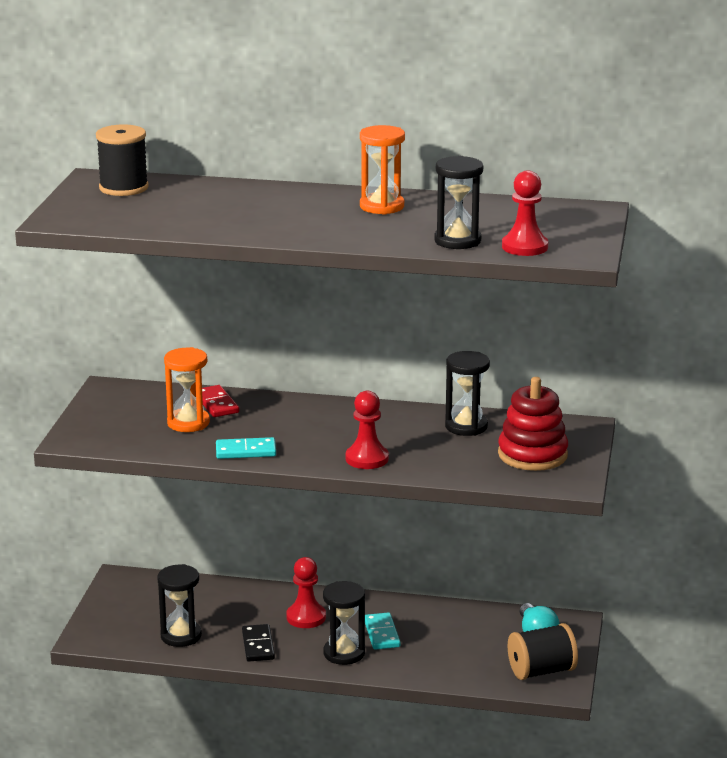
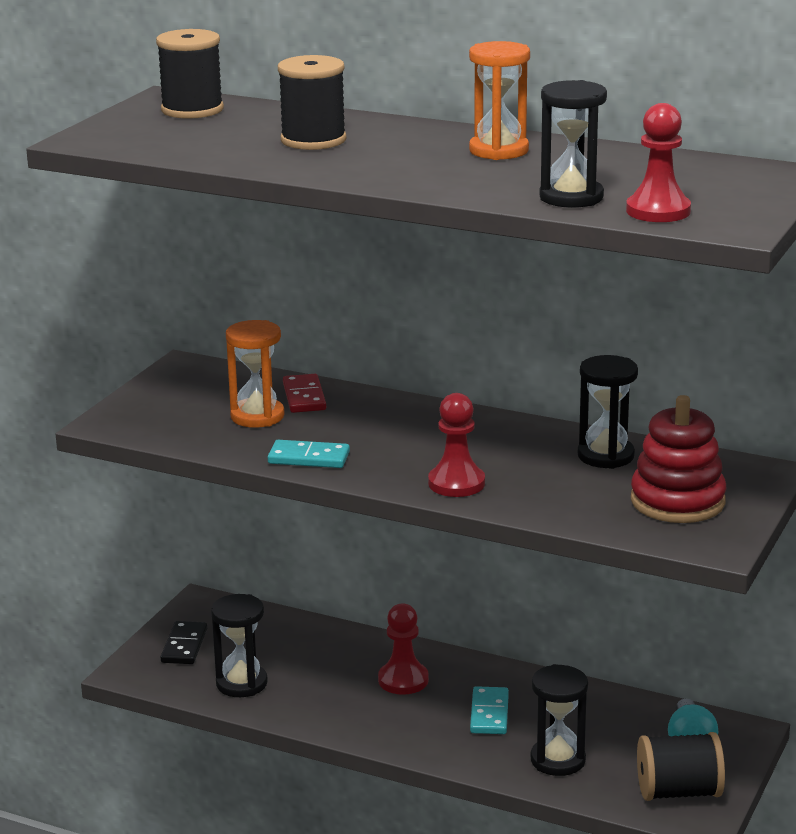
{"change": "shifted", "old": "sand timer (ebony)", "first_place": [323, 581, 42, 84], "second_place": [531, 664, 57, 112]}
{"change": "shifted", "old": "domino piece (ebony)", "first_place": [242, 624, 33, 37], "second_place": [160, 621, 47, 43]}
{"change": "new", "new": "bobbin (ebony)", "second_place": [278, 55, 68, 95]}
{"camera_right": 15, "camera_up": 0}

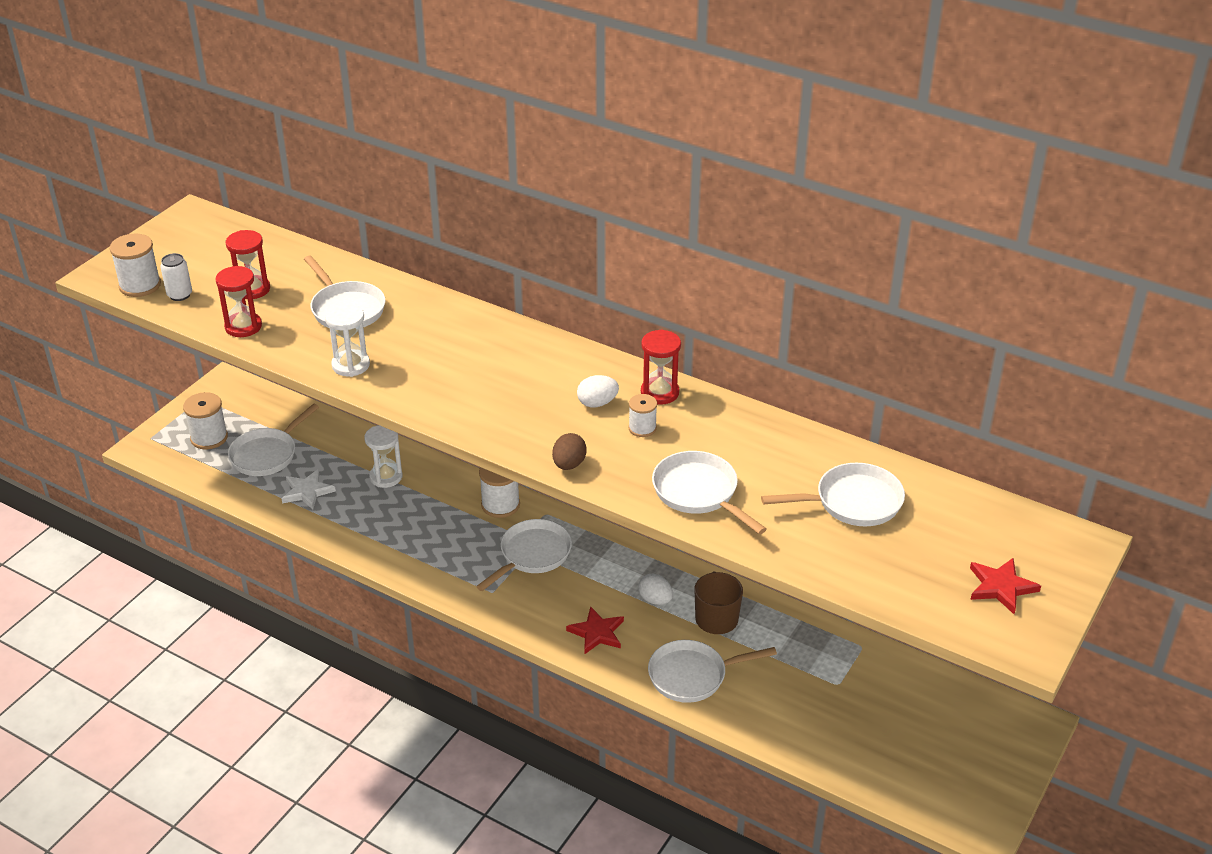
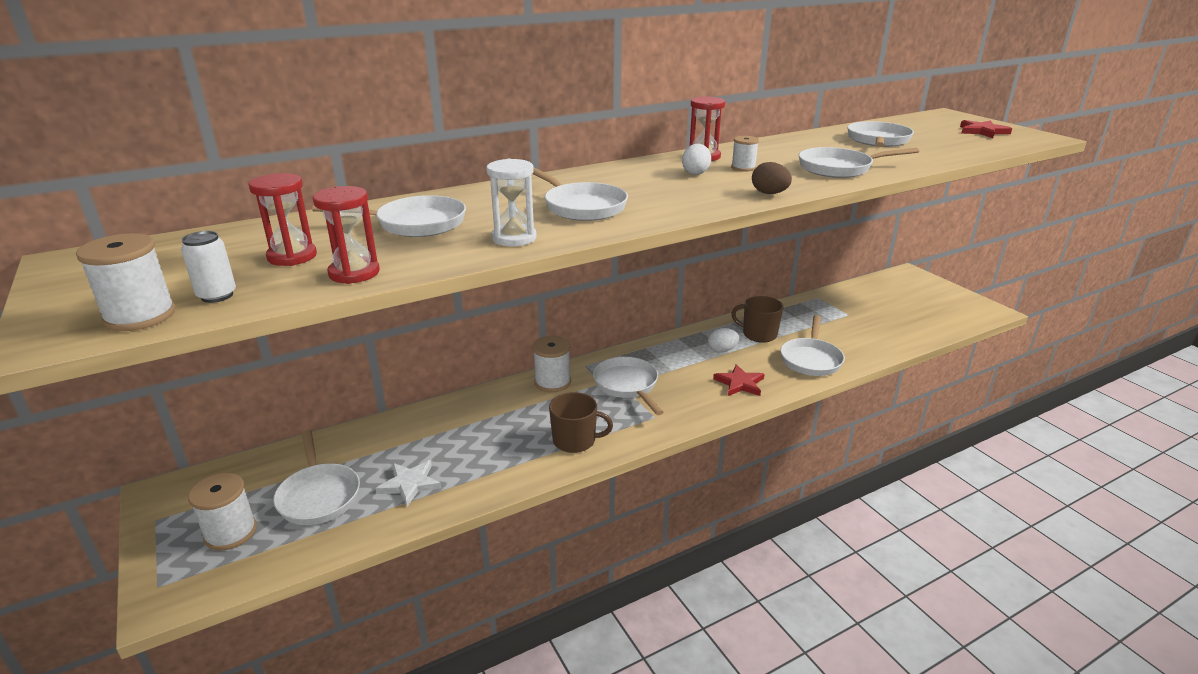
{"change": "gone", "old": "sand timer (white)", "first_place": [364, 425, 39, 63]}
{"change": "new", "new": "frying pan (white)", "second_place": [533, 167, 95, 54]}
{"change": "new", "new": "mug (brown)", "second_place": [549, 392, 64, 61]}
{"camera_right": -60, "camera_up": -10}

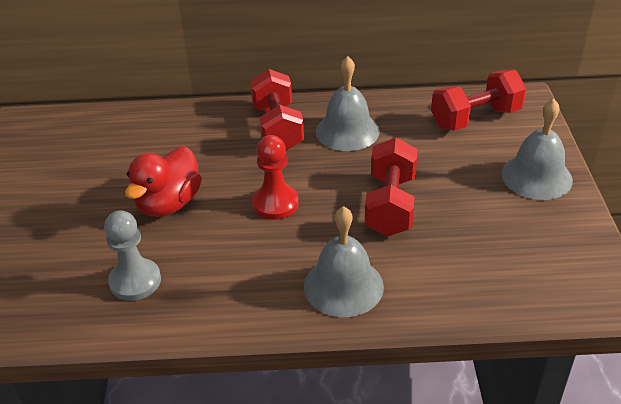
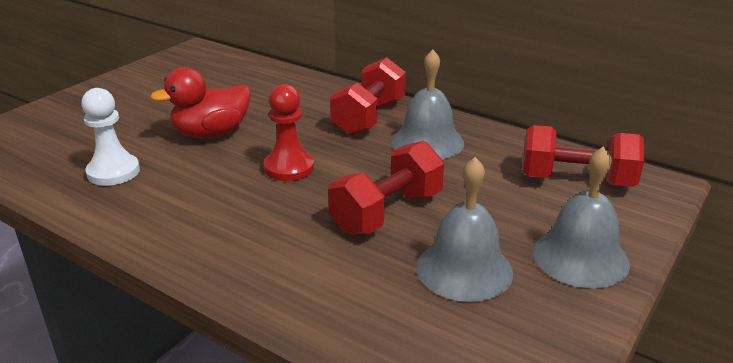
{"change": "shifted", "old": "hand bell (gray)", "first_place": [304, 206, 80, 111], "second_place": [416, 157, 97, 145]}
{"change": "repainted", "old": "chess pawn (gray)", "new": "chess pawn (white)", "first_place": [104, 211, 57, 90], "second_place": [81, 88, 59, 98]}
{"camera_right": 35, "camera_up": -10}

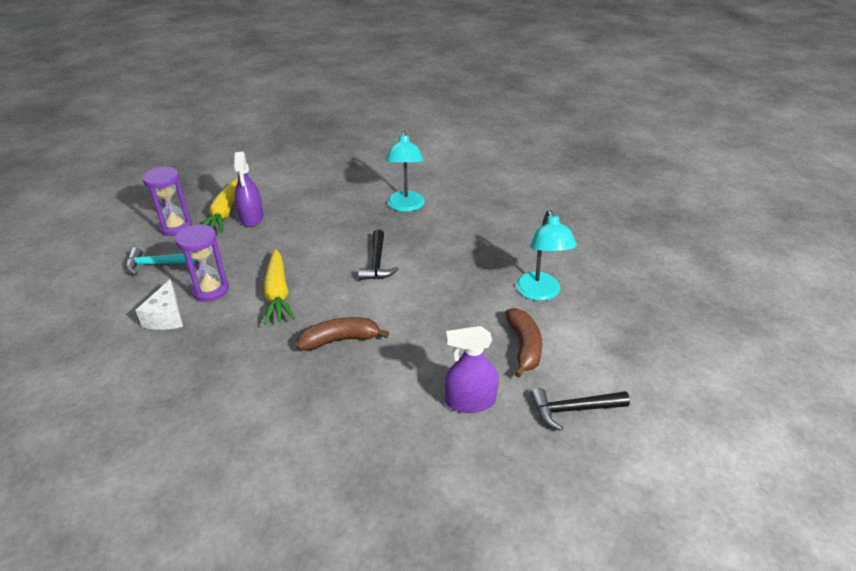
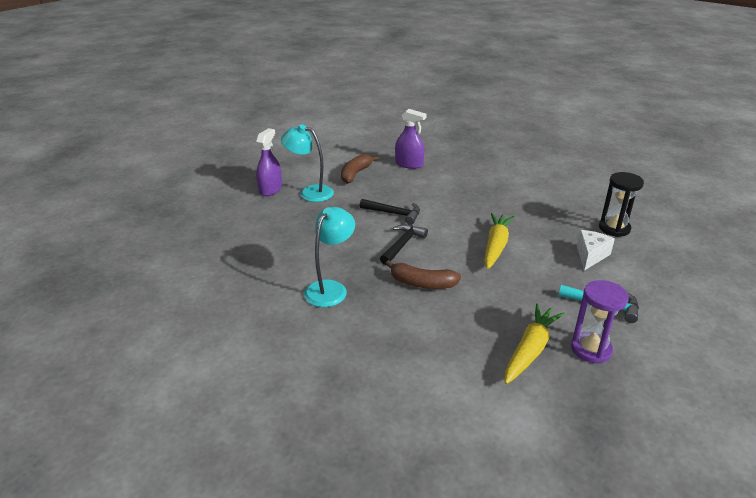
{"change": "shifted", "old": "spray bottle (royal purple)", "first_place": [234, 152, 29, 75], "second_place": [256, 128, 26, 68]}
{"change": "rotated", "old": "reading lamp (teal)", "first_place": [516, 210, 61, 91], "second_place": [281, 124, 53, 78], "degrees": -90}
{"change": "gone", "old": "sand timer (royal purple)", "first_place": [175, 224, 54, 78]}
{"change": "shifted", "old": "banana fruit (brown)", "first_place": [296, 317, 93, 34], "second_place": [385, 260, 76, 29]}
{"change": "shifted", "old": "hammer (ebony)", "first_place": [531, 388, 99, 43], "second_place": [360, 199, 60, 26]}
{"change": "new", "new": "sand timer (ebony)", "second_place": [599, 172, 45, 65]}
{"camera_right": -150, "camera_up": -5}

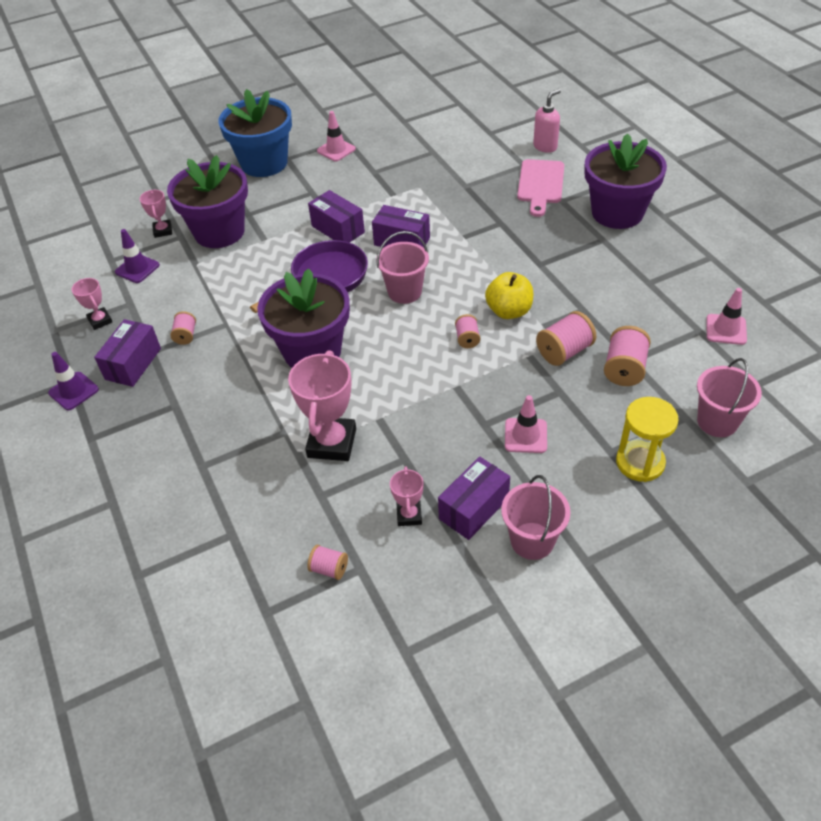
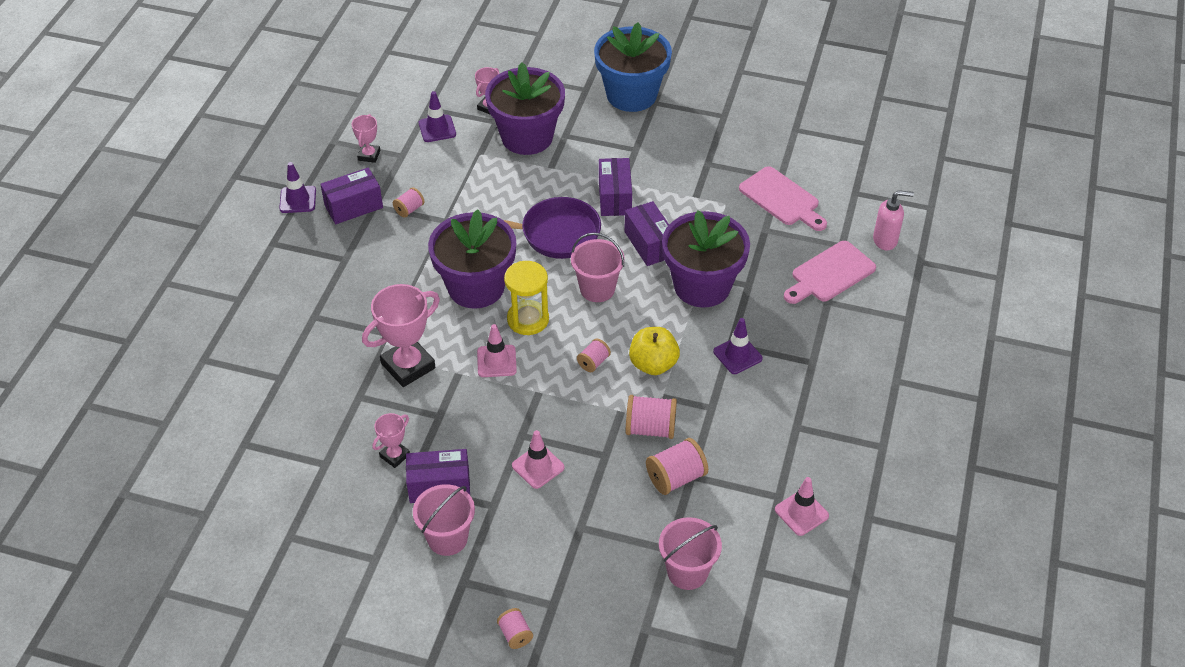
{"change": "shifted", "old": "safety cone (rosy)", "first_place": [317, 111, 39, 50], "second_place": [477, 324, 40, 53]}
{"change": "shifted", "old": "potted plant (royal purple)", "first_place": [584, 133, 83, 96], "second_place": [662, 210, 88, 98]}
{"change": "shifted", "old": "sand timer (yellow)", "first_place": [616, 397, 63, 85], "second_place": [504, 261, 45, 74]}
{"change": "shifted", "old": "bobbin (rosy)", "first_place": [307, 545, 41, 35], "second_place": [497, 608, 36, 41]}
{"change": "new", "new": "bread board (rosy)", "second_place": [739, 166, 88, 65]}
{"change": "new", "new": "safety cone (royal purple)", "second_place": [713, 318, 50, 56]}
{"camera_right": 40, "camera_up": 0}

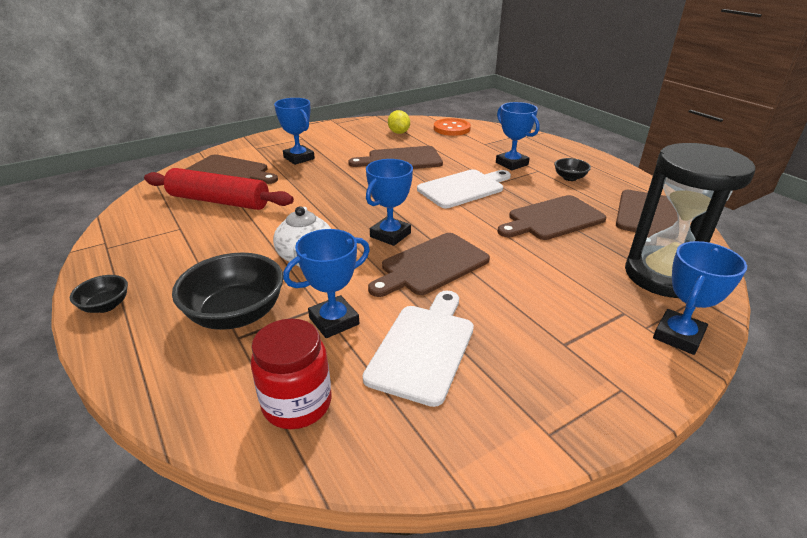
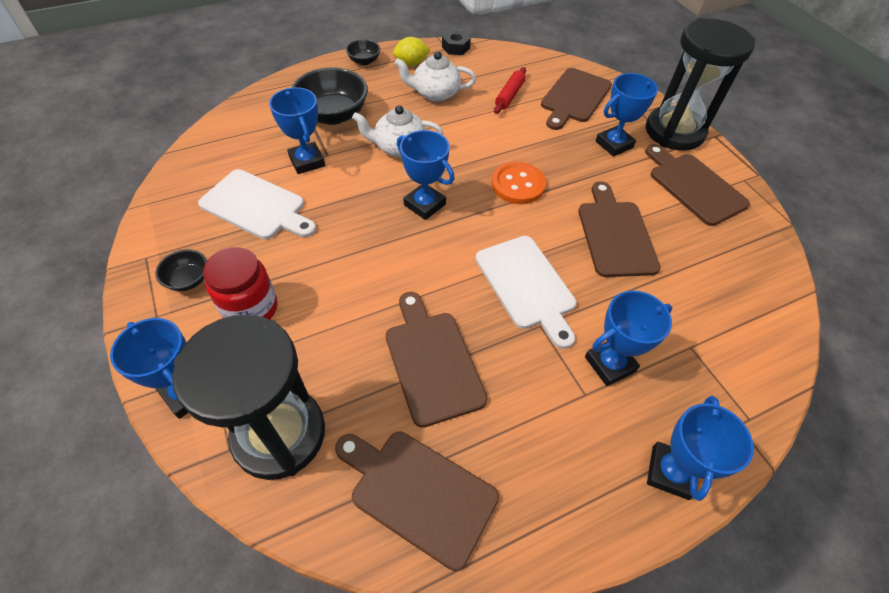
{"change": "shifted", "old": "toy lemon (yellow)", "first_place": [388, 110, 22, 24], "second_place": [393, 37, 38, 29]}
{"change": "shifted", "old": "shirt button (orange-coloured)", "first_place": [434, 118, 37, 18], "second_place": [492, 162, 54, 42]}
{"change": "shifted", "old": "serving bowl (ebony)", "first_place": [554, 158, 37, 23], "second_place": [155, 249, 52, 42]}
{"change": "scaled", "old": "rolling pin (scarlet)", "first_place": [144, 168, 150, 42], "second_place": [494, 67, 32, 47], "factor": 0.52}
{"change": "shifted", "old": "bread board (brown)", "first_place": [368, 233, 122, 64], "second_place": [645, 144, 105, 82]}
{"change": "shifted", "old": "jar (scarlet)", "first_place": [251, 319, 80, 110], "second_place": [203, 247, 74, 73]}
{"change": "new", "new": "sand timer (ebony)", "second_place": [646, 18, 109, 133]}
{"change": "new", "new": "hex nut (ebony)", "second_place": [442, 31, 29, 24]}
{"change": "new", "new": "tea pot (white)", "second_place": [395, 51, 81, 51]}
{"change": "new", "new": "prize cup (blue)", "second_place": [647, 396, 107, 105]}
{"camera_right": 95, "camera_up": 20}

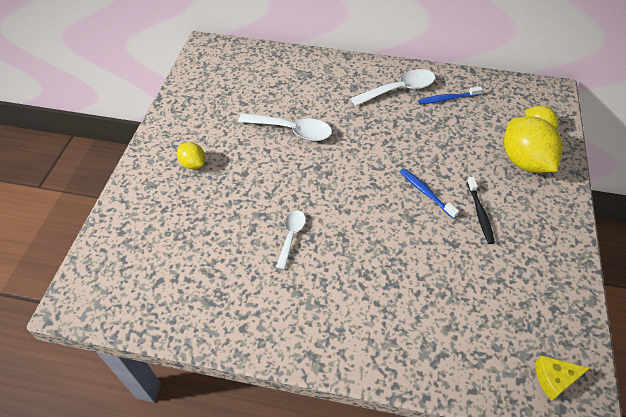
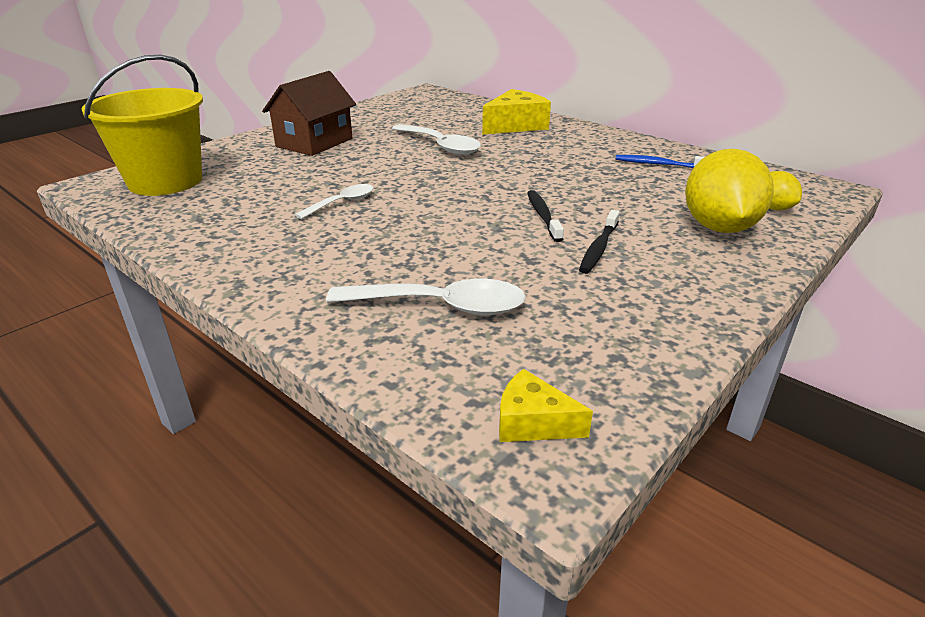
{"change": "shifted", "old": "tablespoon (white)", "first_place": [351, 69, 84, 37], "second_place": [326, 279, 200, 36]}
{"change": "swapped", "old": "toy lemon (yellow)", "new": "cottage (brown)", "first_place": [177, 142, 28, 27], "second_place": [262, 71, 94, 85]}
{"change": "repainted", "old": "dental brush (blue)", "new": "dental brush (ebony)", "first_place": [400, 168, 59, 51], "second_place": [527, 190, 37, 52]}
{"change": "new", "new": "sand bucket (yellow)", "second_place": [82, 55, 121, 141]}
{"change": "new", "new": "piece of cheese (yellow)", "second_place": [482, 89, 69, 45]}
{"camera_right": 30, "camera_up": -20}

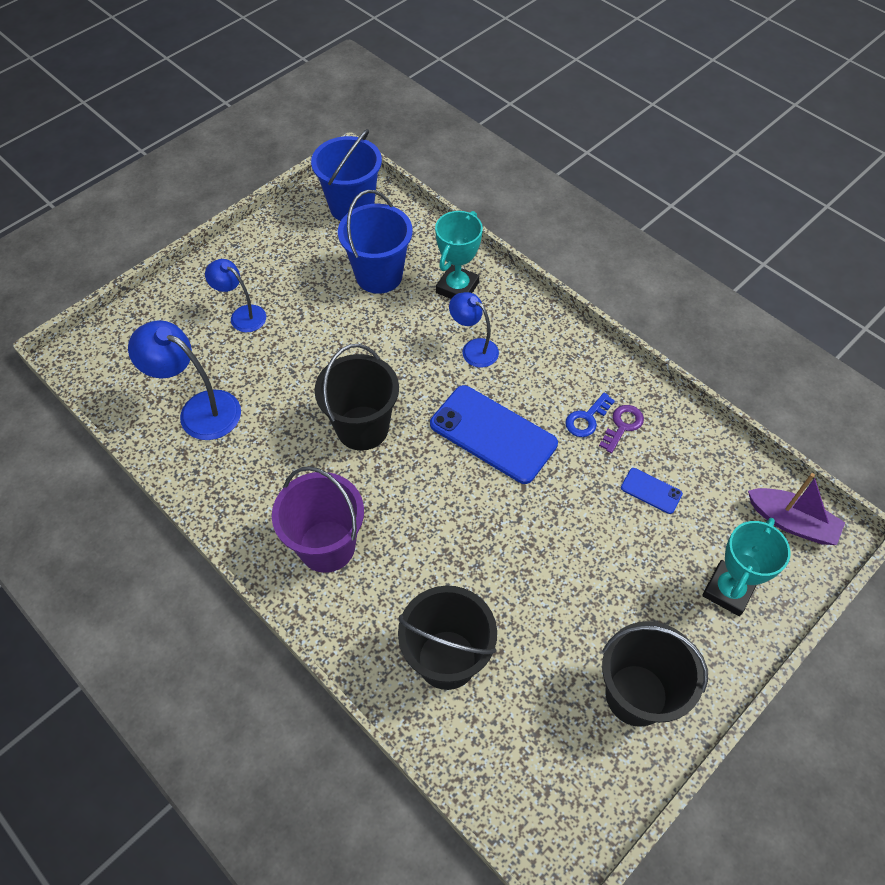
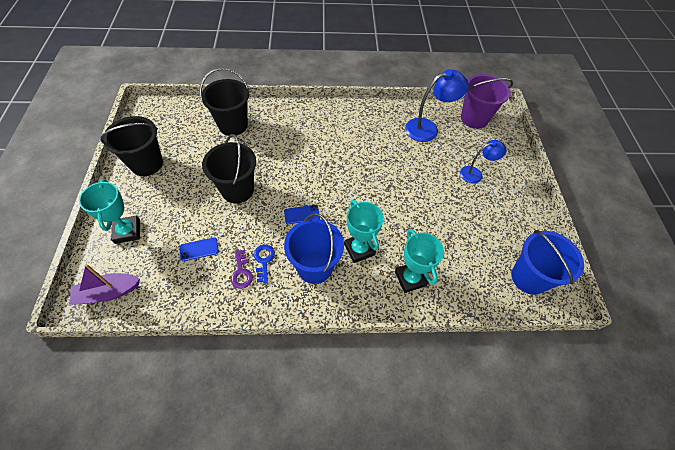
{"change": "shifted", "old": "sand bucket (blue)", "first_place": [338, 190, 75, 104], "second_place": [284, 213, 60, 71]}
{"change": "swapped", "old": "reading lamp (blue)", "new": "prize cup (teal)", "first_place": [449, 292, 50, 76], "second_place": [344, 200, 40, 63]}
{"change": "shifted", "old": "sand bucket (ebony)", "first_place": [314, 344, 85, 107], "second_place": [202, 134, 54, 69]}
{"change": "scaled", "old": "smartphone (blue)", "first_place": [430, 385, 128, 99], "second_place": [284, 205, 36, 19], "factor": 0.45}
{"change": "shifted", "old": "sand bucket (royal purple)", "first_place": [272, 466, 92, 107], "second_place": [461, 74, 52, 55]}
{"camera_right": 130, "camera_up": 0}

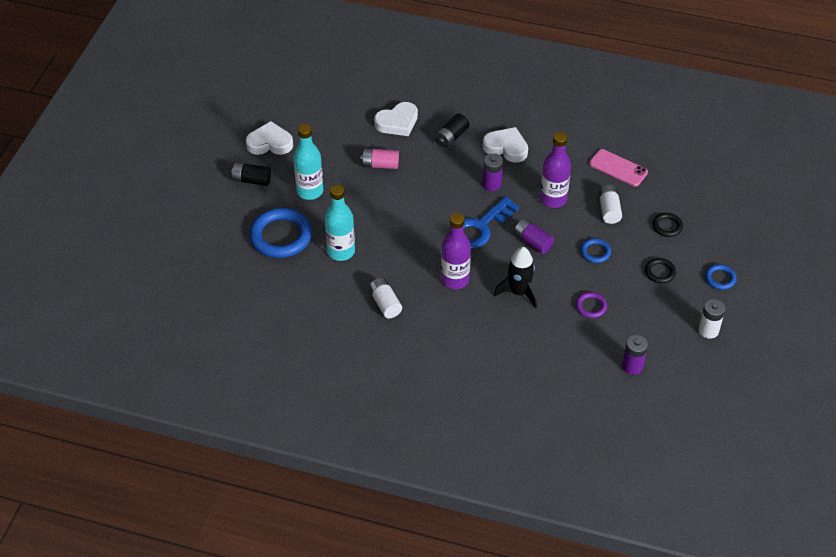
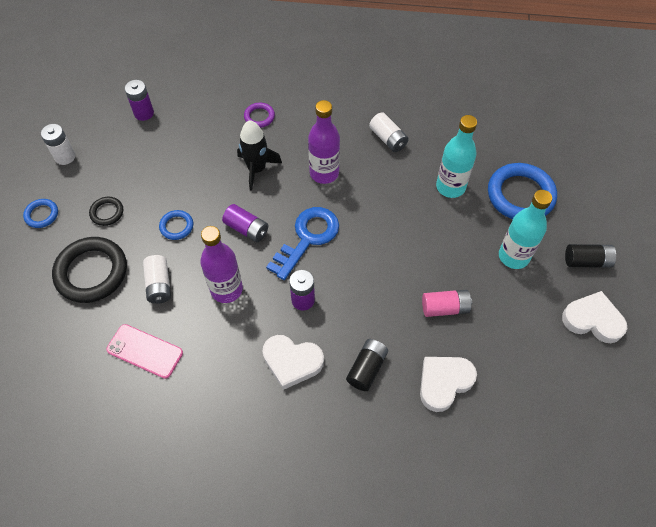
{"change": "rotated", "old": "heart (white)", "first_place": [246, 121, 47, 34], "second_place": [562, 291, 65, 52], "degrees": -150}
{"change": "scaled", "old": "torus (ebony)", "first_place": [652, 213, 31, 24], "second_place": [52, 237, 75, 66], "factor": 2.05}
{"change": "shifted", "old": "torus (royal purple)", "first_place": [576, 292, 31, 26], "second_place": [244, 103, 31, 25]}
{"camera_right": 170, "camera_up": 10}

